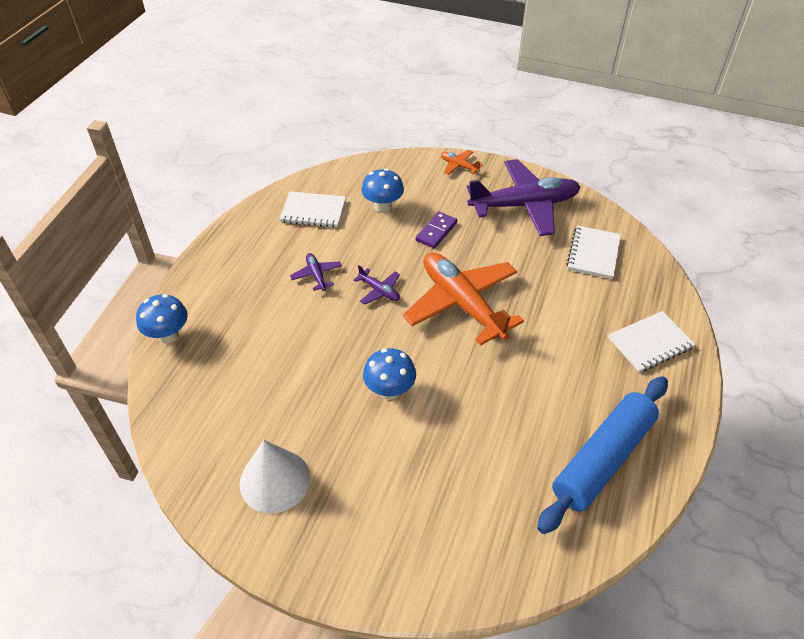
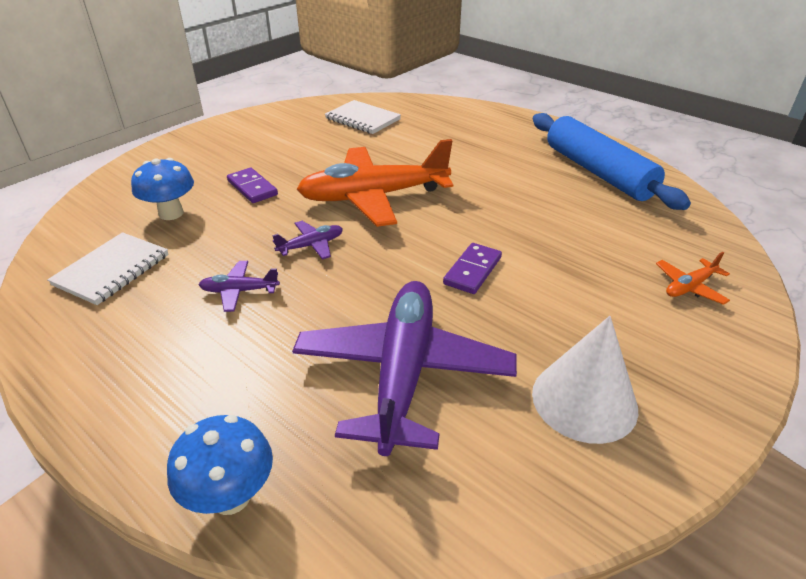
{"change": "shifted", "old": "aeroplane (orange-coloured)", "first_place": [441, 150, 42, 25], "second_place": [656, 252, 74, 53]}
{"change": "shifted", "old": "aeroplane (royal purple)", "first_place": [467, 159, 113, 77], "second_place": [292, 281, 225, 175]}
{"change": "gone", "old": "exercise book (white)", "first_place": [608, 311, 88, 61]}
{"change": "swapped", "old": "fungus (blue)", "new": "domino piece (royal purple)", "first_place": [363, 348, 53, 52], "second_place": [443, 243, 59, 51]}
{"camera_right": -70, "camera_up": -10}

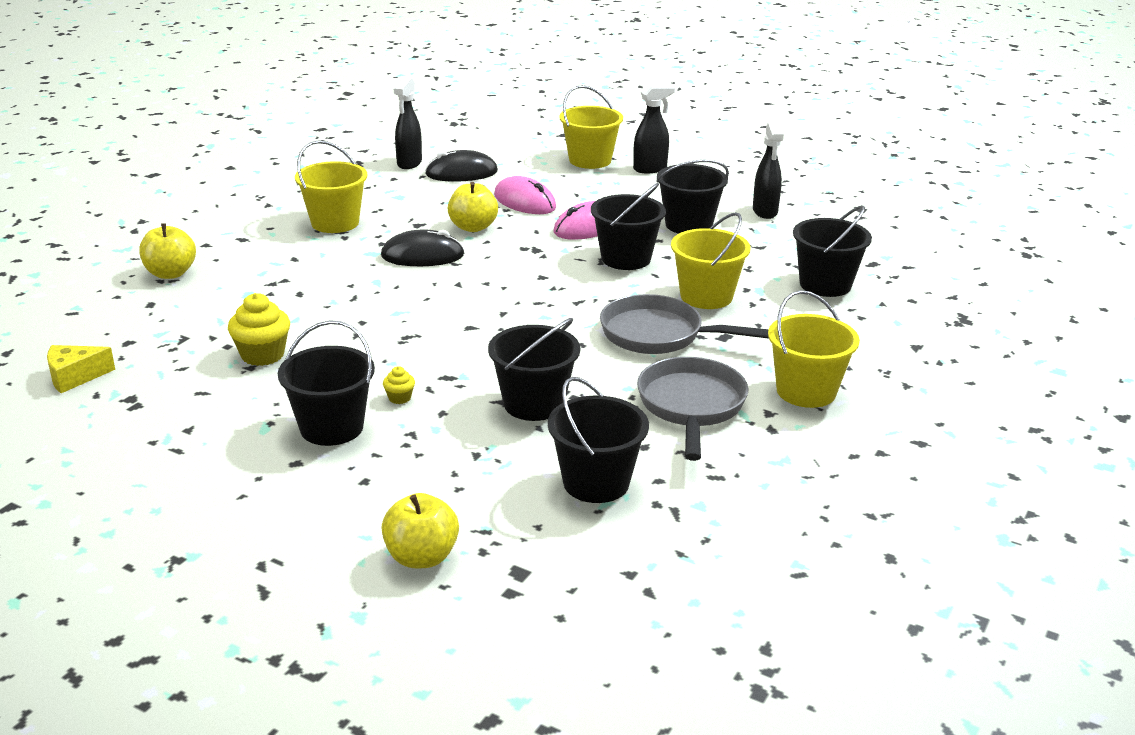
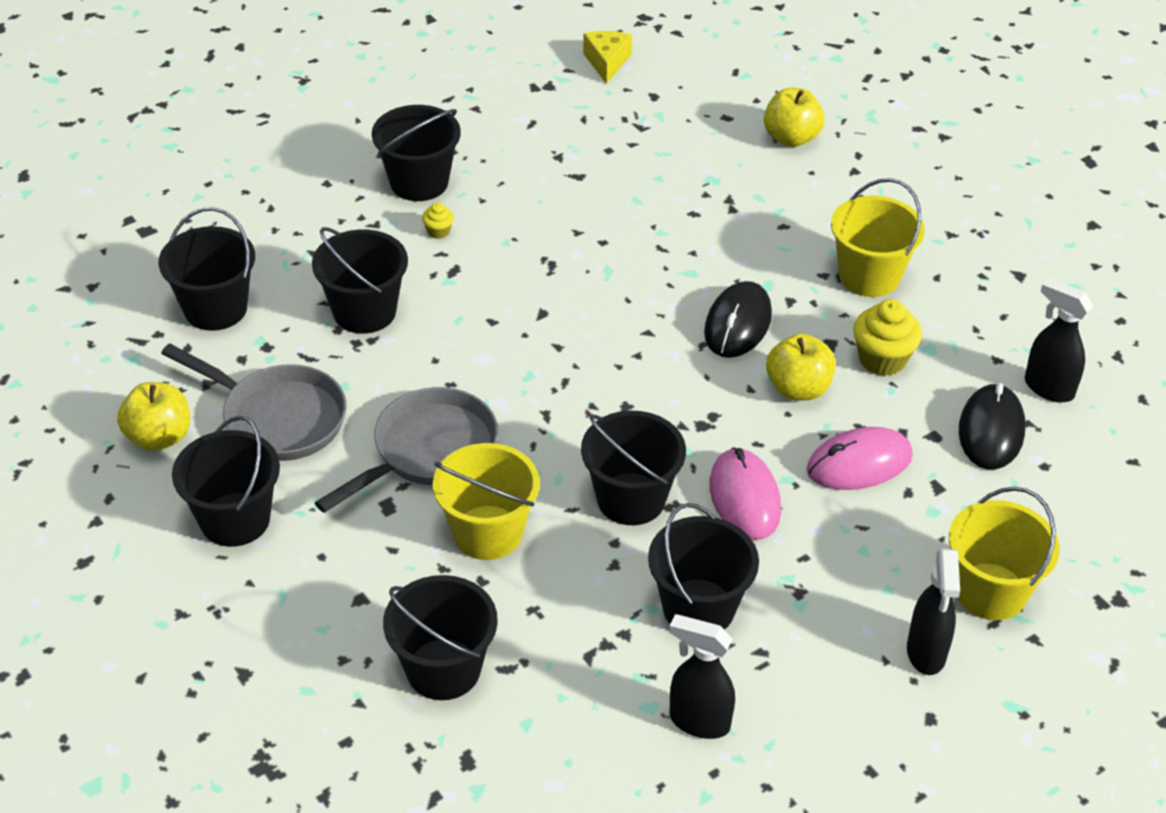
{"change": "repainted", "old": "sand bucket (yellow)", "new": "sand bucket (ebony)", "first_place": [768, 290, 92, 118], "second_place": [172, 416, 108, 131]}
{"change": "shifted", "old": "fairy cake (yellow)", "first_place": [228, 293, 62, 73], "second_place": [853, 299, 69, 77]}
{"change": "shifted", "old": "toy apple (yellow)", "first_place": [381, 493, 78, 75], "second_place": [117, 382, 73, 69]}
{"camera_right": 115, "camera_up": 15}

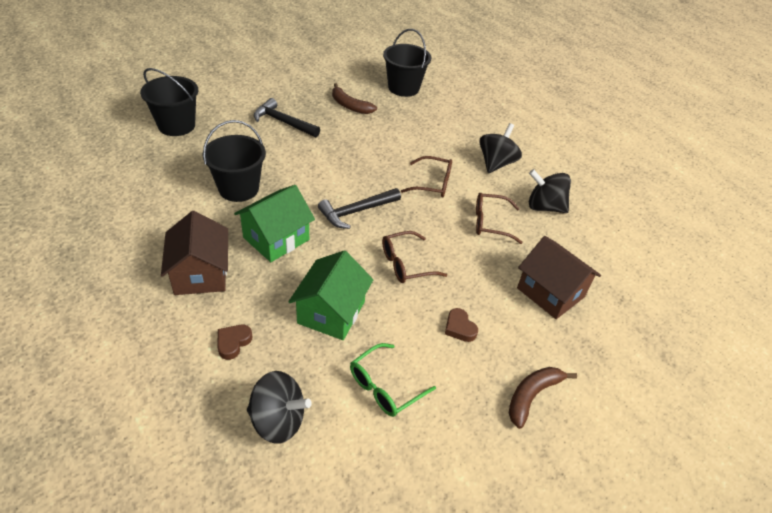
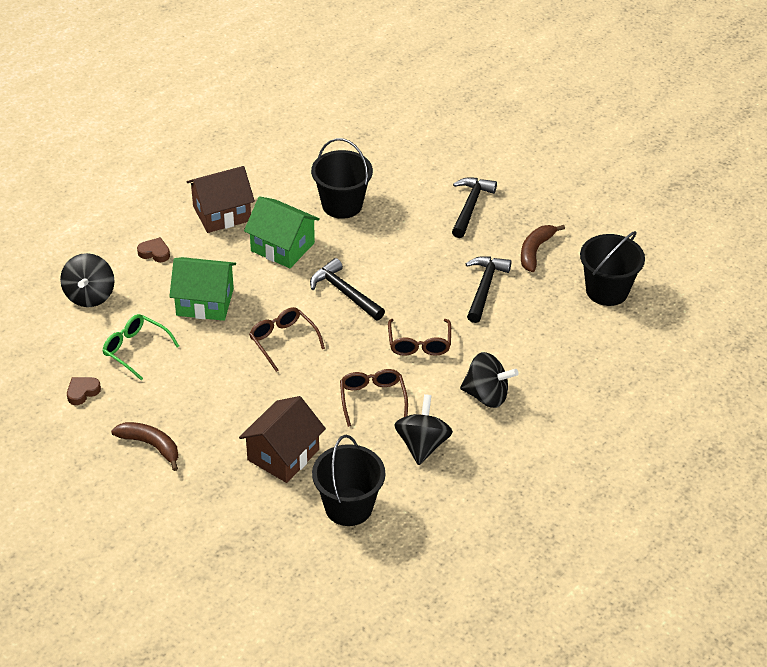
{"change": "shifted", "old": "sand bucket (ebony)", "first_place": [140, 68, 58, 68], "second_place": [312, 435, 73, 91]}
{"change": "shifted", "old": "heart (brown)", "first_place": [445, 308, 33, 34], "second_place": [67, 377, 34, 28]}
{"change": "new", "new": "hammer (ebony)", "second_place": [466, 256, 46, 67]}
{"camera_right": 80, "camera_up": 0}

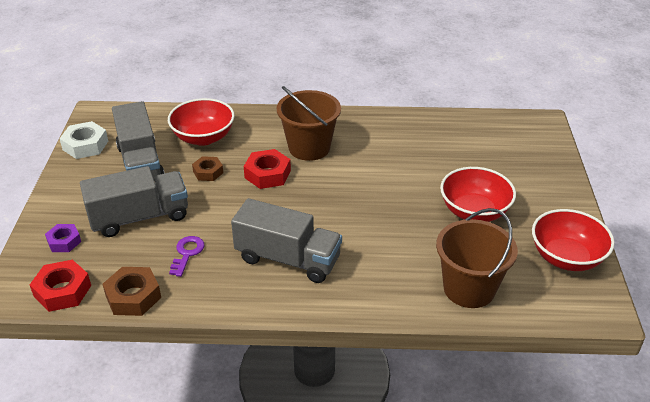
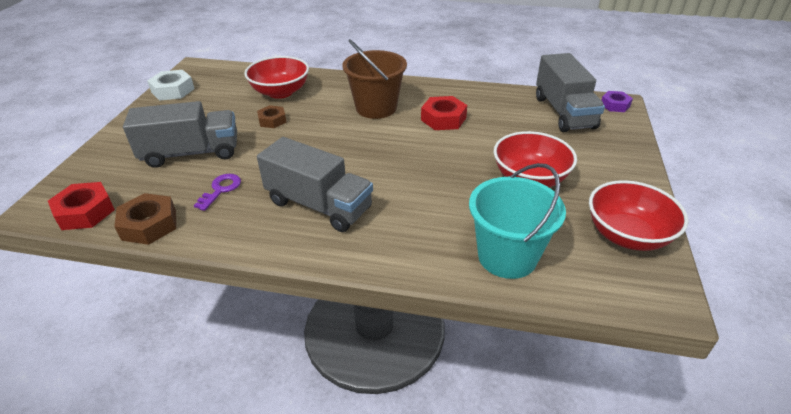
{"change": "shifted", "old": "toy truck (gray)", "first_place": [112, 101, 53, 81], "second_place": [536, 53, 69, 79]}
{"change": "shifted", "old": "hex nut (scarlet)", "first_place": [244, 149, 47, 40], "second_place": [421, 96, 46, 34]}
{"change": "repainted", "old": "sand bucket (brown)", "new": "sand bucket (teal)", "first_place": [436, 208, 82, 100], "second_place": [469, 163, 97, 116]}
{"change": "shifted", "old": "hex nut (royal purple)", "first_place": [45, 224, 36, 28], "second_place": [601, 91, 32, 21]}
{"camera_right": 10, "camera_up": 0}

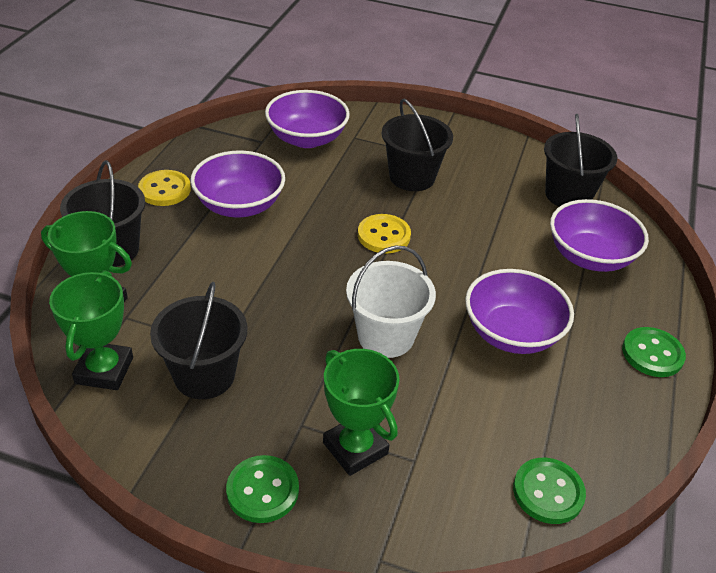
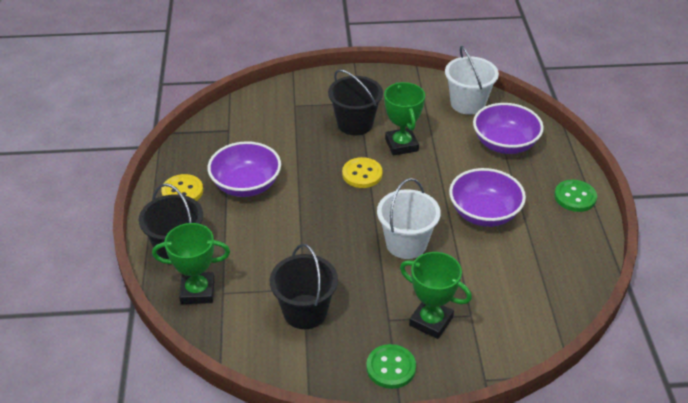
{"change": "gone", "old": "serving bowl (royal purple)", "first_place": [265, 90, 85, 58]}
{"change": "repainted", "old": "sand bucket (ebony)", "new": "sand bucket (white)", "first_place": [544, 114, 73, 93], "second_place": [445, 46, 54, 69]}
{"change": "shifted", "old": "prize cup (leaf-green)", "first_place": [49, 271, 84, 119], "second_place": [384, 82, 41, 74]}
{"change": "gone", "old": "shirt button (leaf-green)", "first_place": [513, 458, 73, 66]}
{"camera_right": -20, "camera_up": 0}

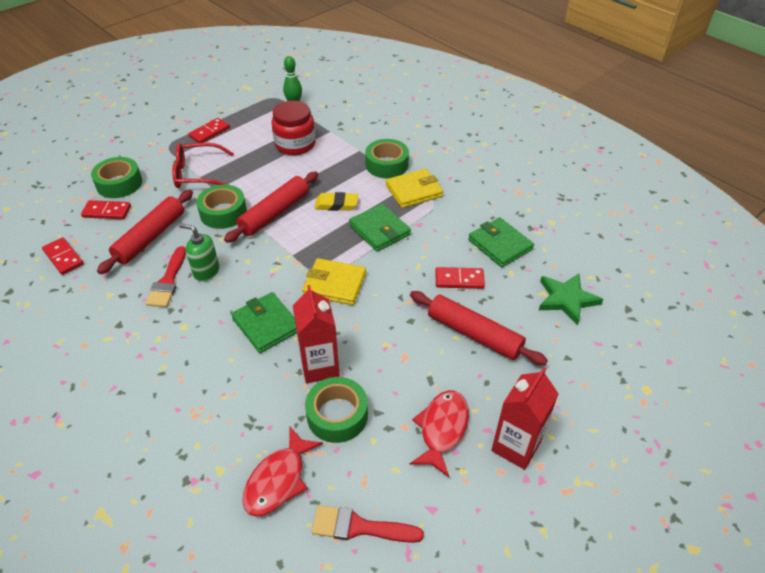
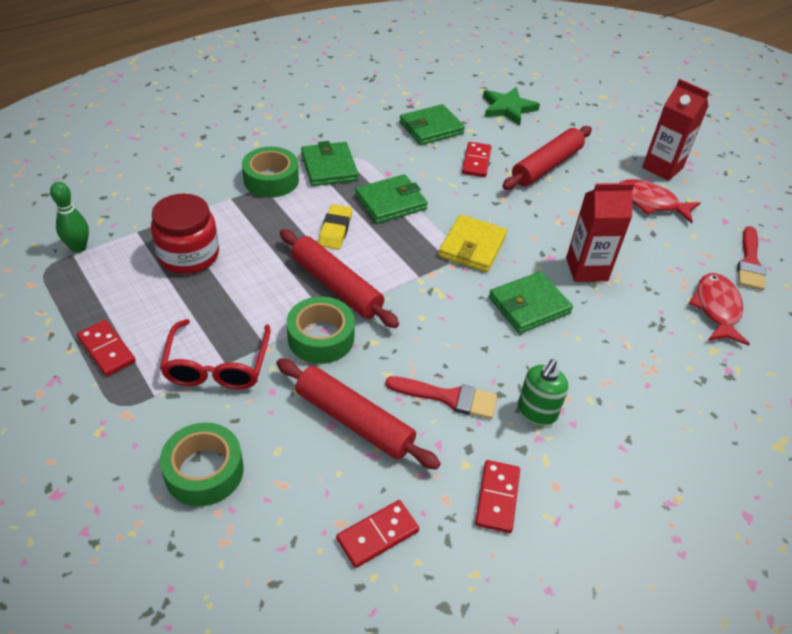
{"change": "repainted", "old": "card wallet (yellow)", "new": "card wallet (leaf-green)", "first_place": [386, 169, 58, 39], "second_place": [301, 141, 58, 45]}
{"change": "shifted", "old": "domino piece (scarlet)", "first_place": [81, 200, 50, 19], "second_place": [475, 460, 45, 73]}
{"change": "shifted", "old": "pump bottle (leaf-green)", "first_place": [179, 223, 41, 59], "second_place": [518, 359, 51, 67]}
{"change": "gone", "old": "roll of tape (leaf-green)", "first_place": [305, 377, 63, 66]}
{"change": "rotated", "old": "toy fish (scarlet)", "first_place": [242, 426, 81, 91], "second_place": [689, 273, 61, 73], "degrees": -120}
{"camera_right": -85, "camera_up": 0}

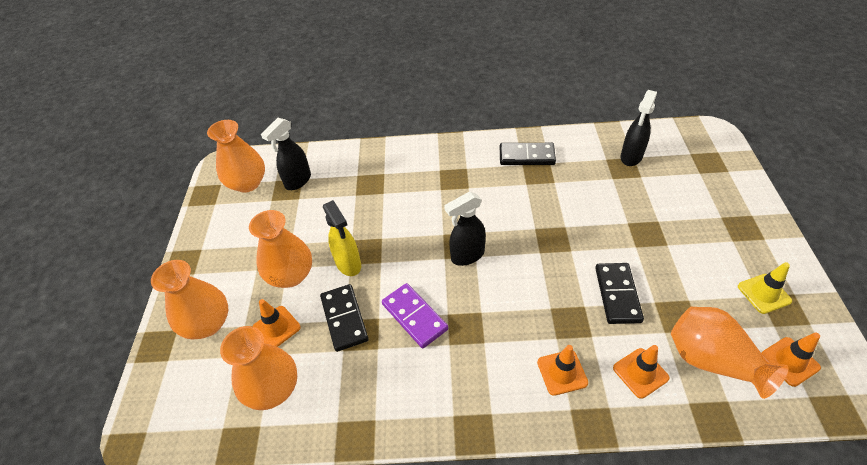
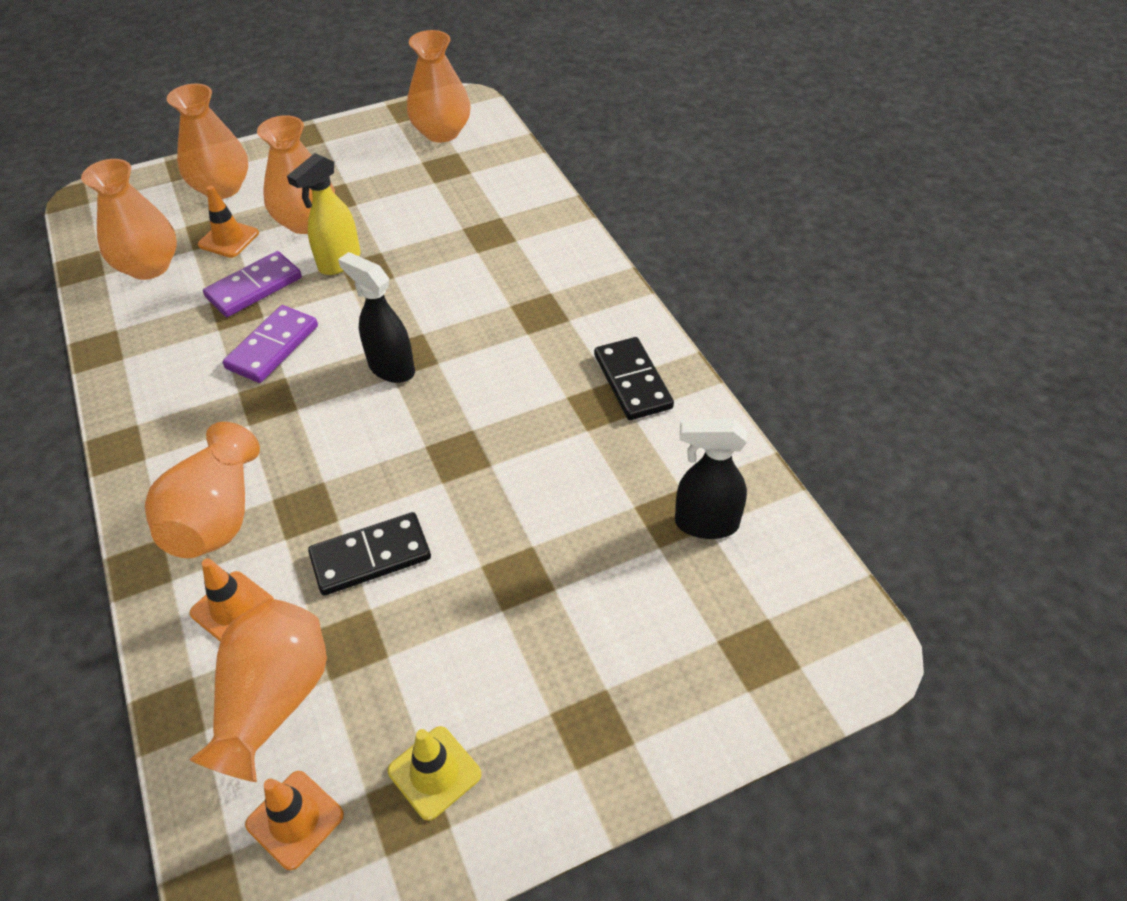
{"change": "gone", "old": "spray bottle (ebony)", "first_place": [261, 118, 50, 72]}
{"change": "repainted", "old": "domino piece (ebony)", "new": "domino piece (royal purple)", "first_place": [320, 284, 49, 68], "second_place": [203, 251, 99, 66]}
{"change": "swapped", "old": "safety cone (orange-coloured)", "new": "tall vase (orange-coloured)", "first_place": [537, 345, 51, 51], "second_place": [145, 422, 115, 136]}
{"camera_right": 65, "camera_up": 0}

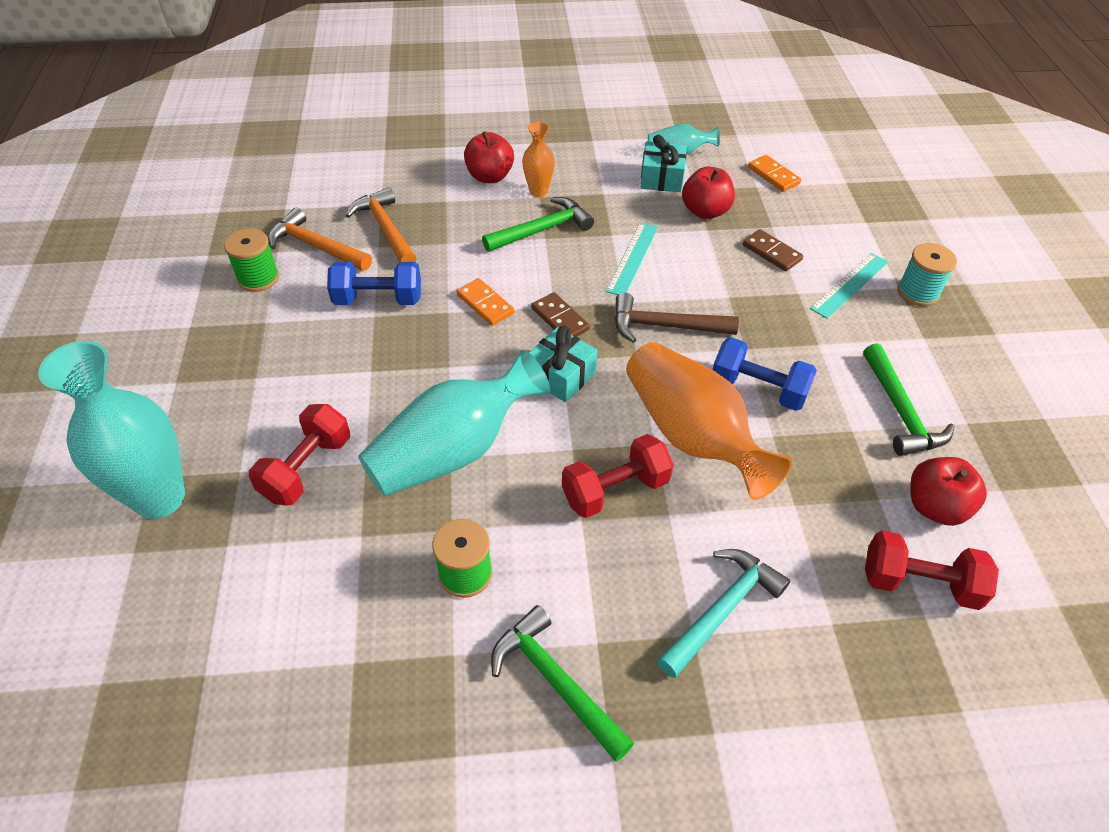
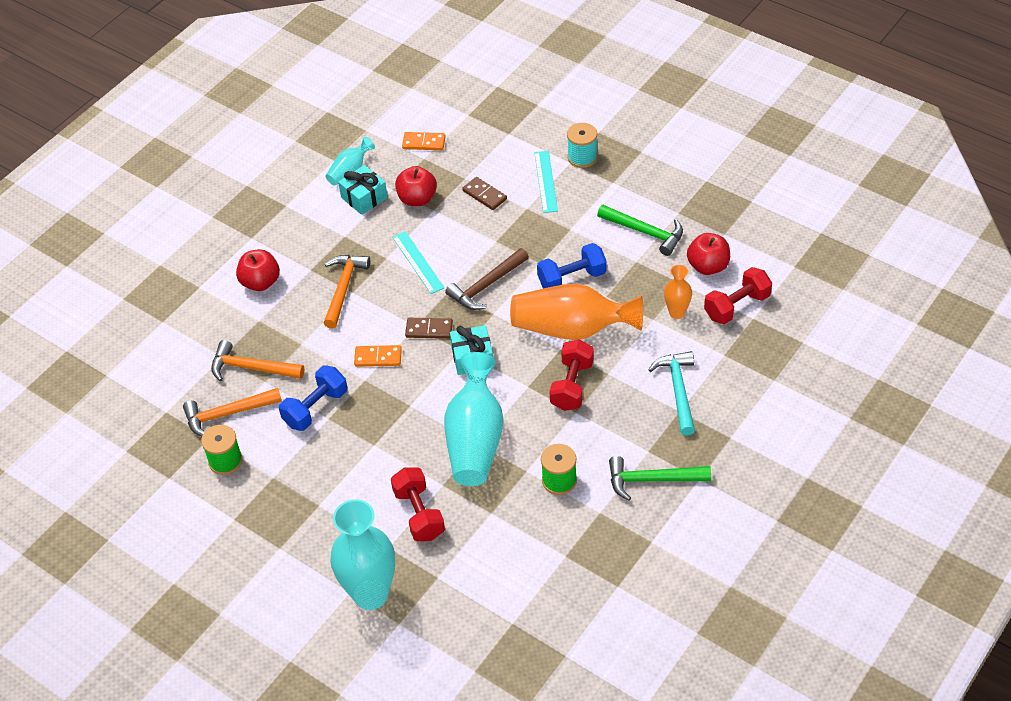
{"change": "shifted", "old": "tall vase (orange-coloured)", "first_place": [522, 122, 33, 75], "second_place": [664, 265, 28, 54]}
{"change": "repainted", "old": "hammer (leaf-green)", "new": "hammer (orange-coloured)", "first_place": [482, 197, 112, 55], "second_place": [324, 255, 46, 74]}
{"change": "rotated", "old": "domino piece (brown)", "first_place": [743, 229, 60, 43], "second_place": [462, 177, 45, 33], "degrees": 45}
{"camera_right": -45, "camera_up": 0}

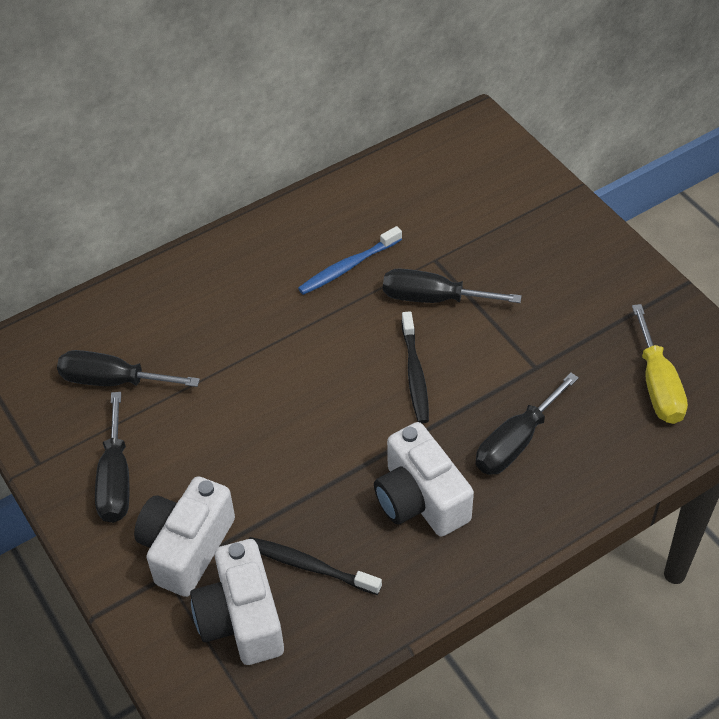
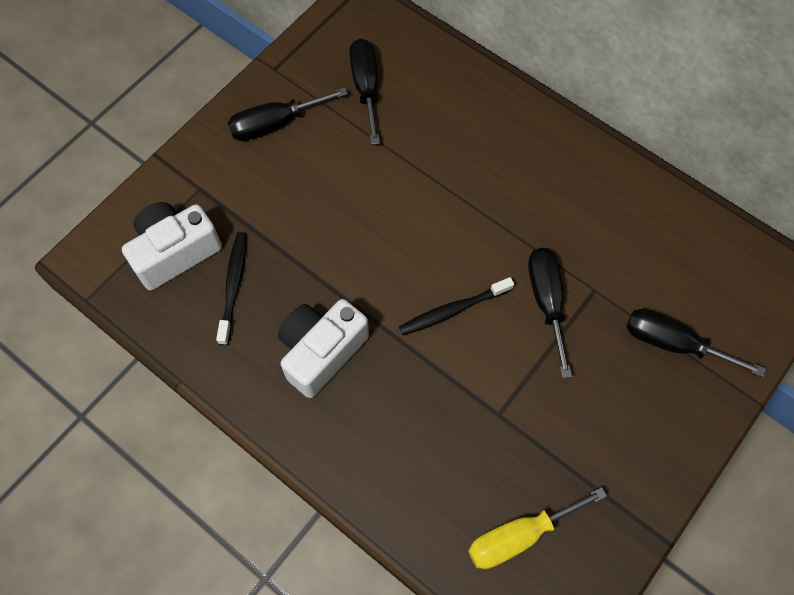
{"change": "gone", "old": "dental brush (blue)", "first_place": [298, 226, 104, 69]}
{"change": "shifted", "old": "hand screwdriver (ebony)", "first_place": [475, 373, 104, 102], "second_place": [626, 309, 140, 68]}
{"change": "gone", "old": "camera (white)", "first_place": [134, 476, 101, 121]}
{"camera_right": 70, "camera_up": 15}

